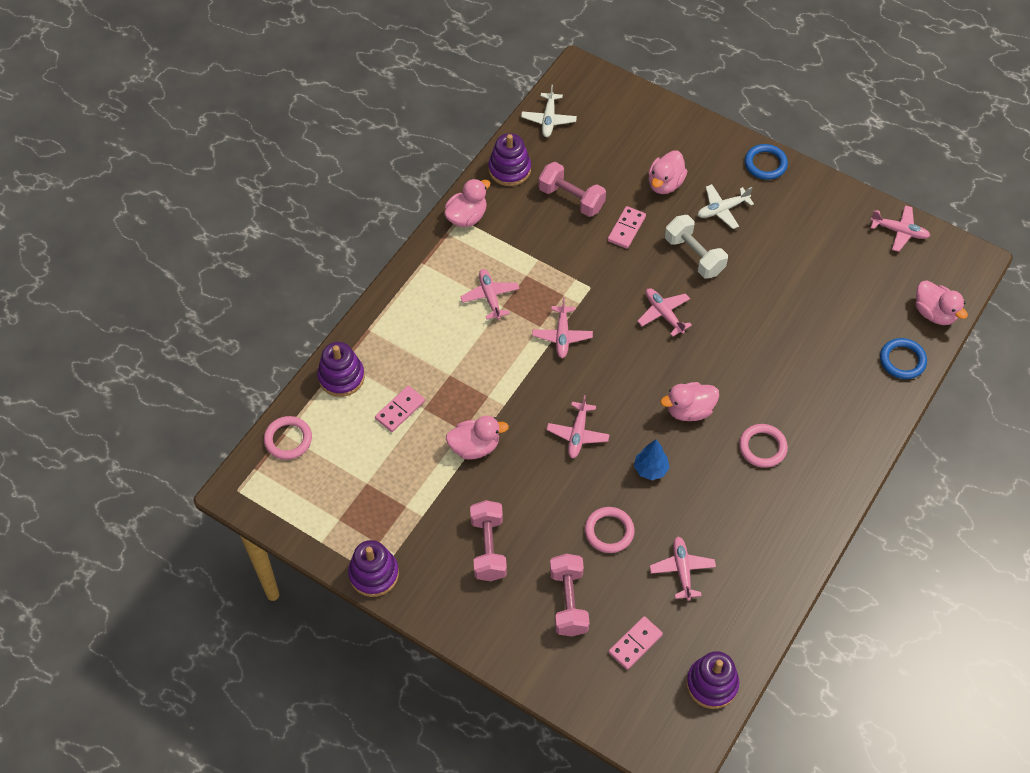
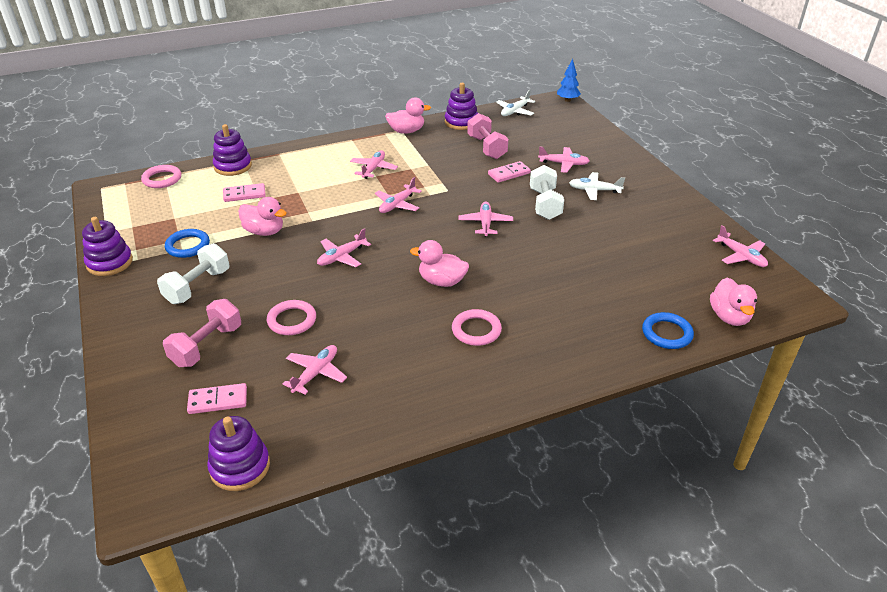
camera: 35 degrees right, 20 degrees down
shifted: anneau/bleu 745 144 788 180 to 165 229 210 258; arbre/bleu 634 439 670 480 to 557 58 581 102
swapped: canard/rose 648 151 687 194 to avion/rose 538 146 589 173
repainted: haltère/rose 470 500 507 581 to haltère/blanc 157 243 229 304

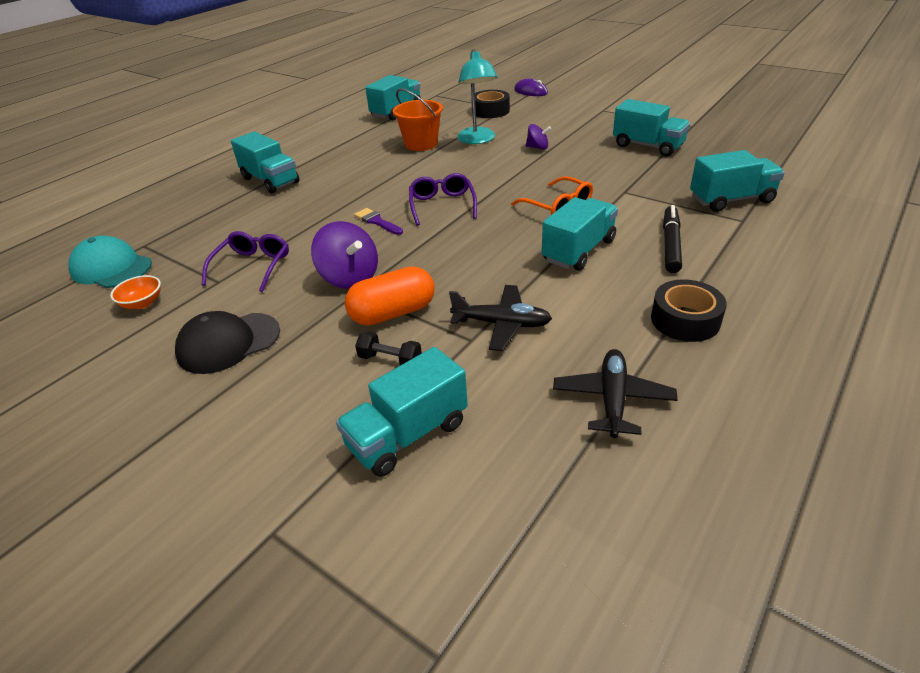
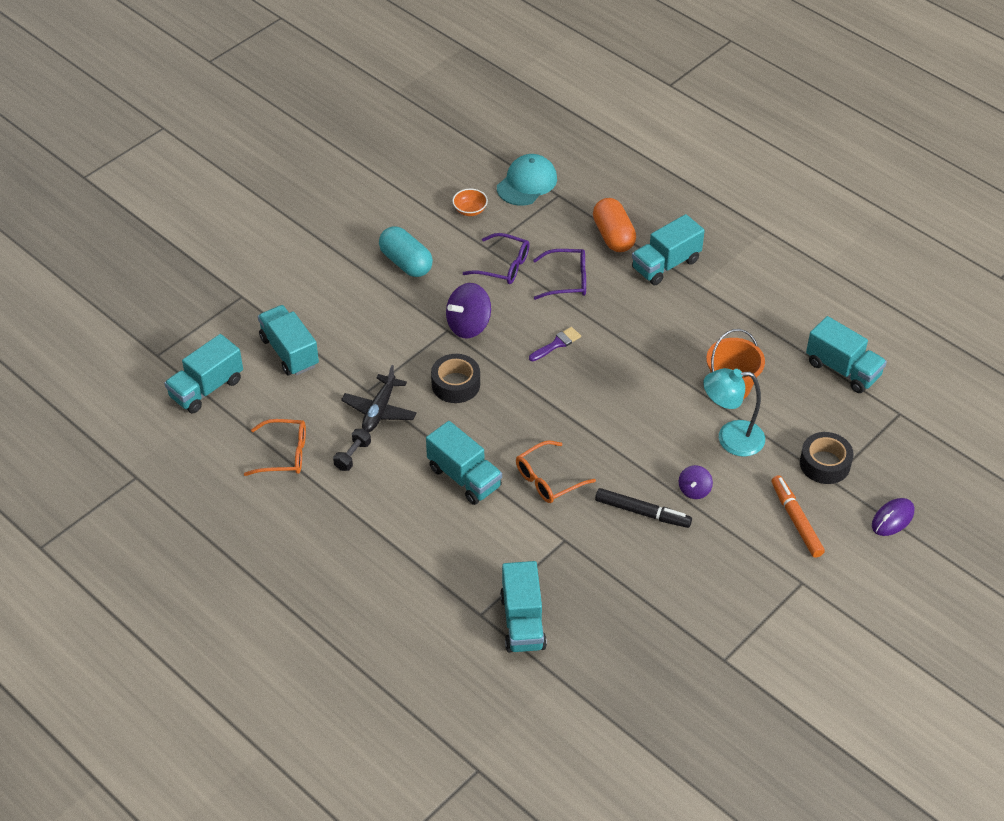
camera: 95 degrees right, 10 degrees up
new: feutre/orange 771 475 825 558
shifted: camion/turquoise 613 99 690 156 to 164 334 243 414; lunettes/violet 409 173 477 226 to 533 249 586 300; feutre/noir 663 205 682 273 to 595 488 692 528; gélule/orange 345 266 435 326 to 593 198 636 252; ruban adhésif/noir 651 279 727 342 to 431 354 480 403; haltère/noir 355 331 422 365 to 333 429 371 471
swapped: casquette/noir 175 311 280 374 to gélule/turquoise 379 226 433 277; avion/noir 553 349 678 438 to lunettes/orange 244 419 306 476

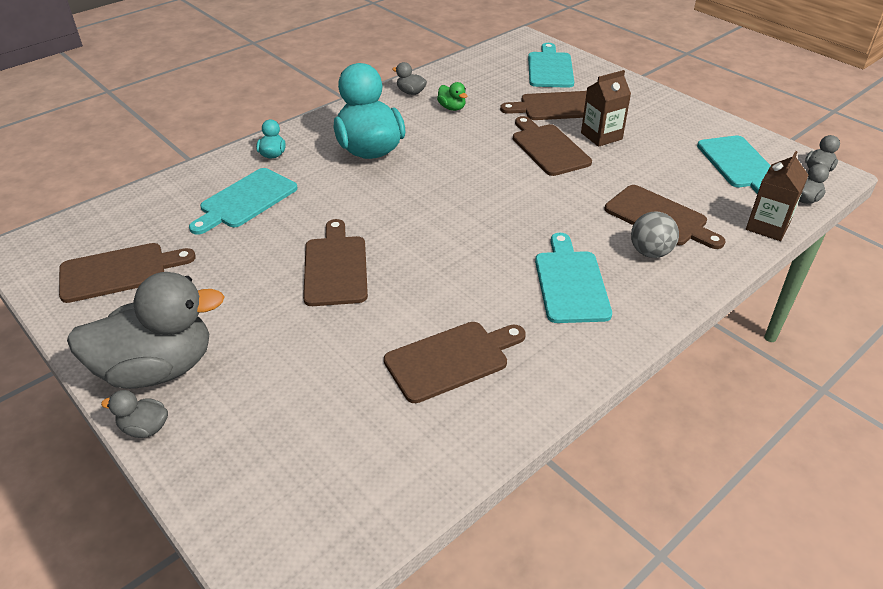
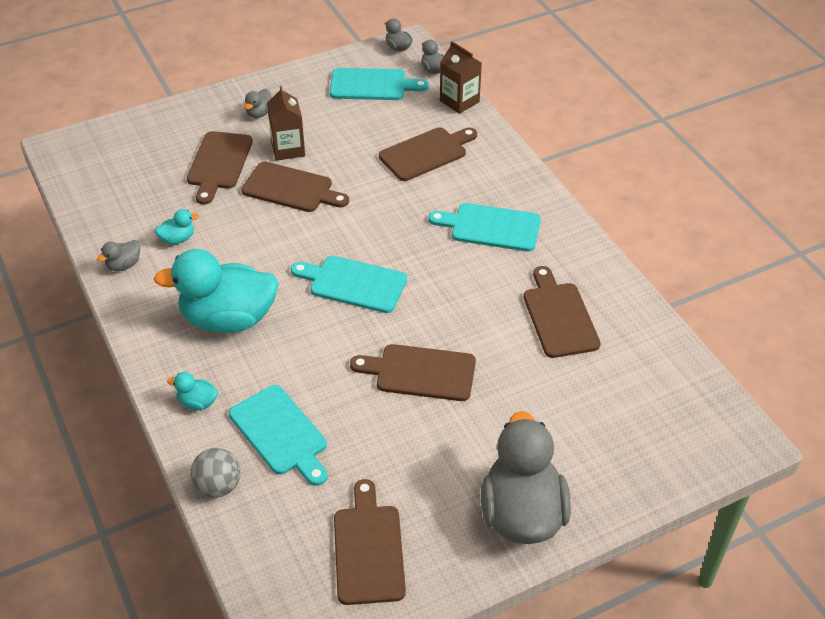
camera: 75 degrees left, 5 degrees up
shifted: planche à découper/turquoise 528 43 574 88 to 291 256 407 313; balle/gris 631 212 679 258 to 190 448 241 498; canard/gris 101 390 168 438 to 245 89 272 118
repainted: canard/vert 437 82 467 111 to canard/turquoise 155 209 199 244
rotated: planche à découper/marron 513 116 592 176 = 241 161 349 212 150 degrees counterclockwise

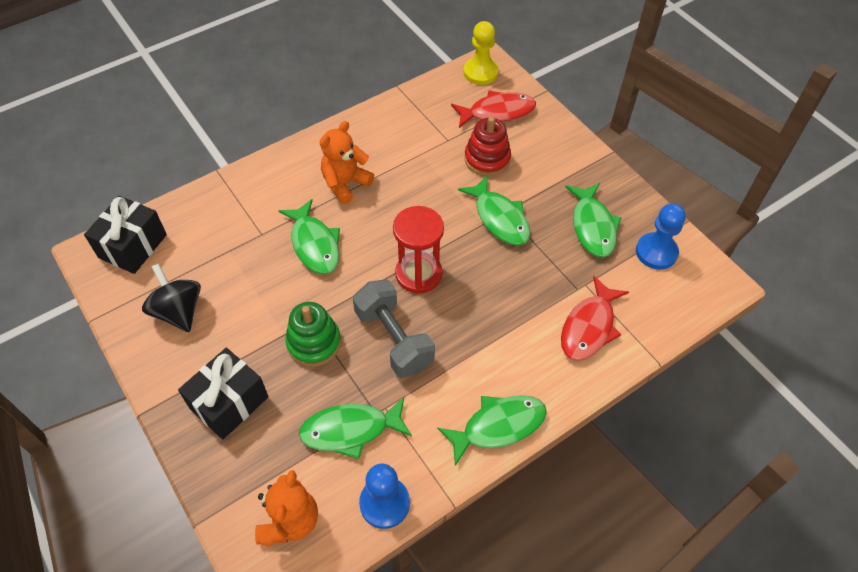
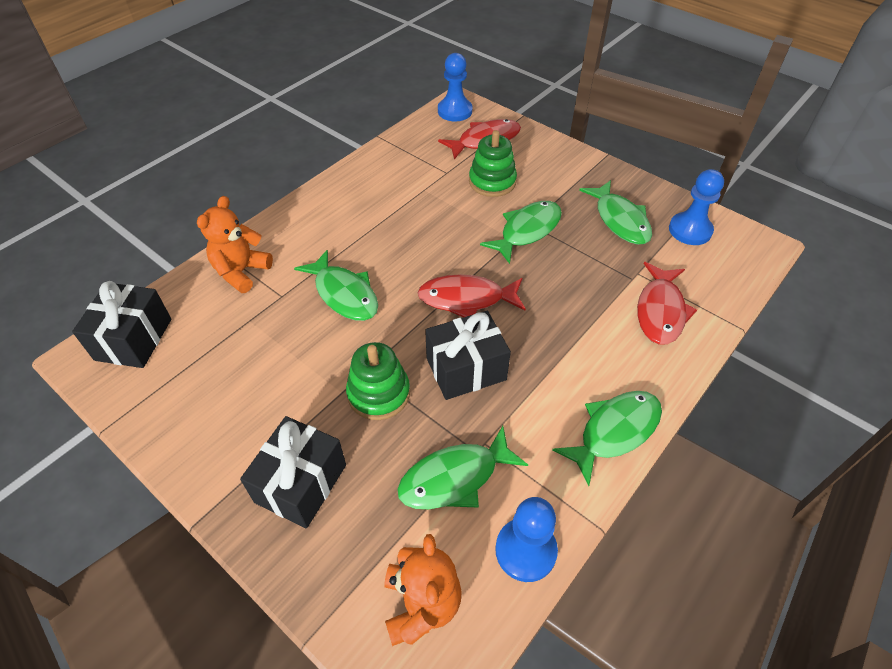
camera: 15 degrees left, 5 degrees down
gone: toupie/noir 142 263 201 332
shifted: ours en peluche/orange 320 121 374 204 to 197 196 273 293
swapped: sablier/rouge 393 206 444 294 to poisson/rouge 418 274 526 317; haltère/gris 353 280 435 378 to cadeau/noir 425 311 511 400
repainted: pion/jaune 464 21 499 85 to pion/bleu 438 53 472 121; jouet à empiler/rouge 464 117 511 176 to jouet à empiler/vert 469 130 517 197
rotated: poisson/vert 458 176 530 246 = 480 201 562 264 90 degrees counterclockwise

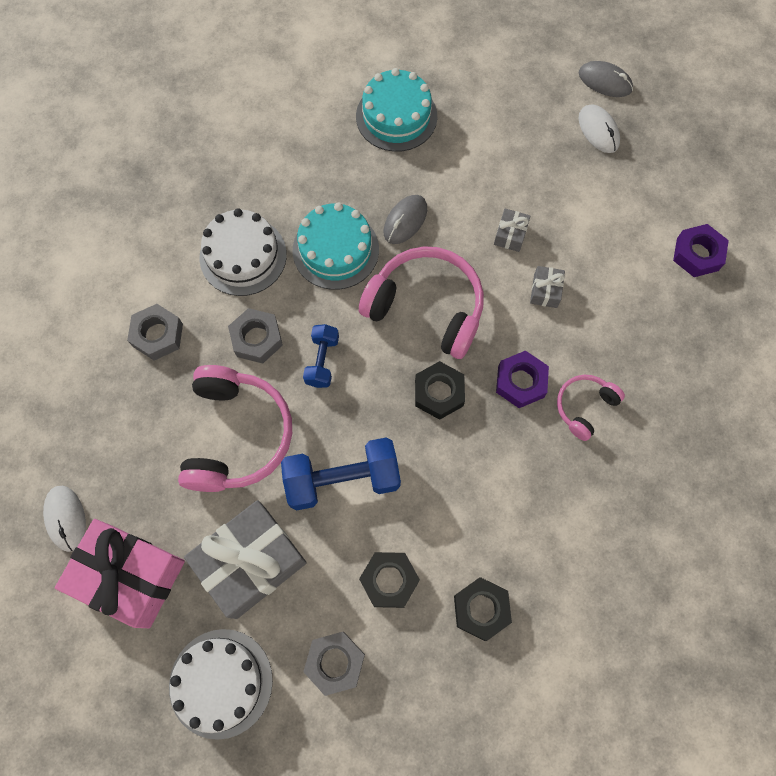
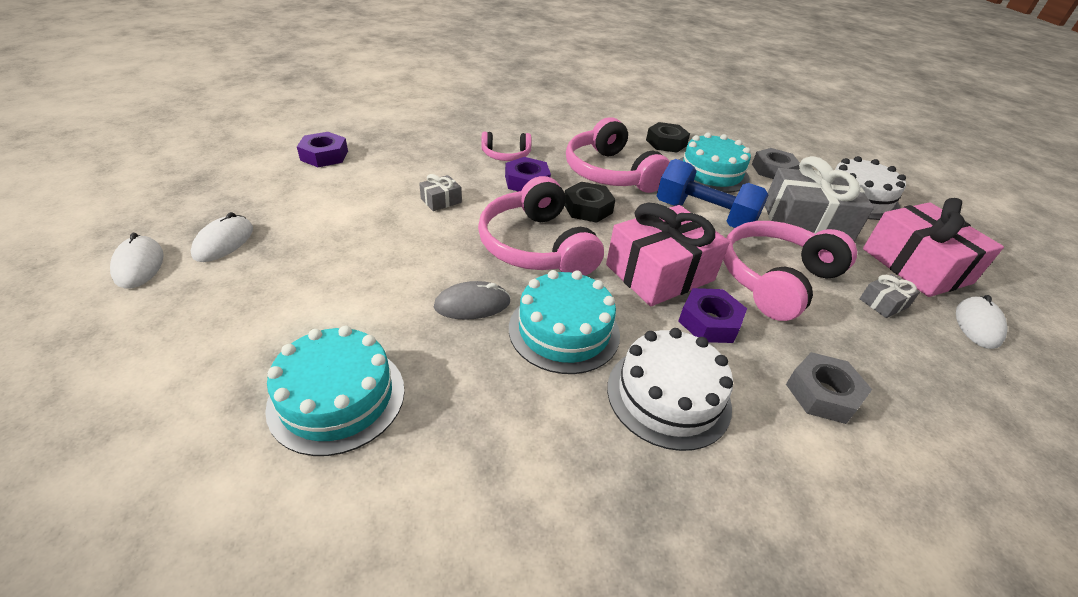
camera: 140 degrees left, 30 degrees down
new: casque audio/rose 566 117 670 193
shifted: cadeau/gris 494 208 531 252 to 860 274 920 318
swapped: haltère/bleu 303 324 339 388 to cadeau/rose 606 203 730 306; écrou/noir 359 552 420 608 to gâteau/turquoise 679 132 751 193
repainted: souris/gris 579 61 633 97 to souris/blanc 110 233 164 288; écrou/gris 228 308 283 363 to écrou/violet 678 288 747 343

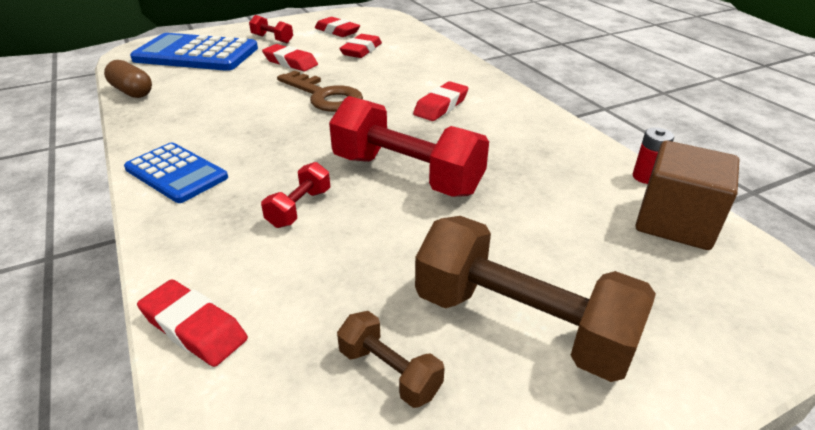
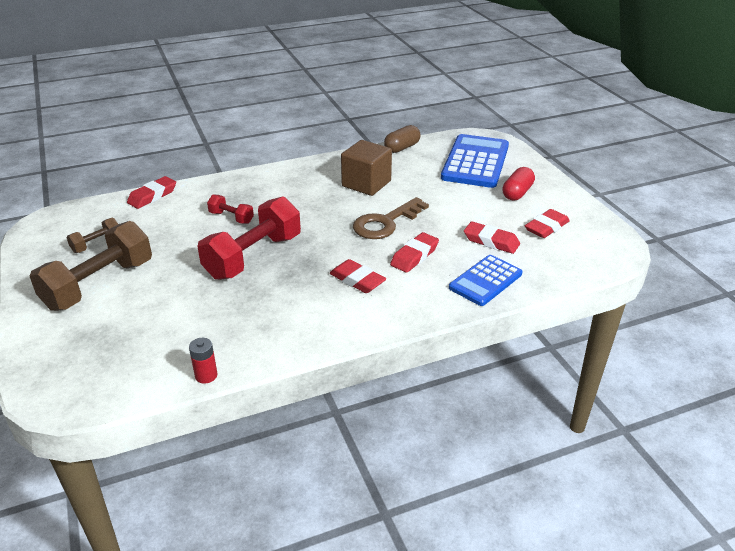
camera: 95 degrees right, 0 degrees up
shifted: gomme/rouge 262 44 318 71 to 390 232 439 273; cube/marron 635 141 739 250 to 341 140 392 196; calculatrice/bleu 124 142 228 203 to 449 255 523 306
swapped: haltère/rouge 249 15 293 43 to gélule/rouge 502 167 535 201

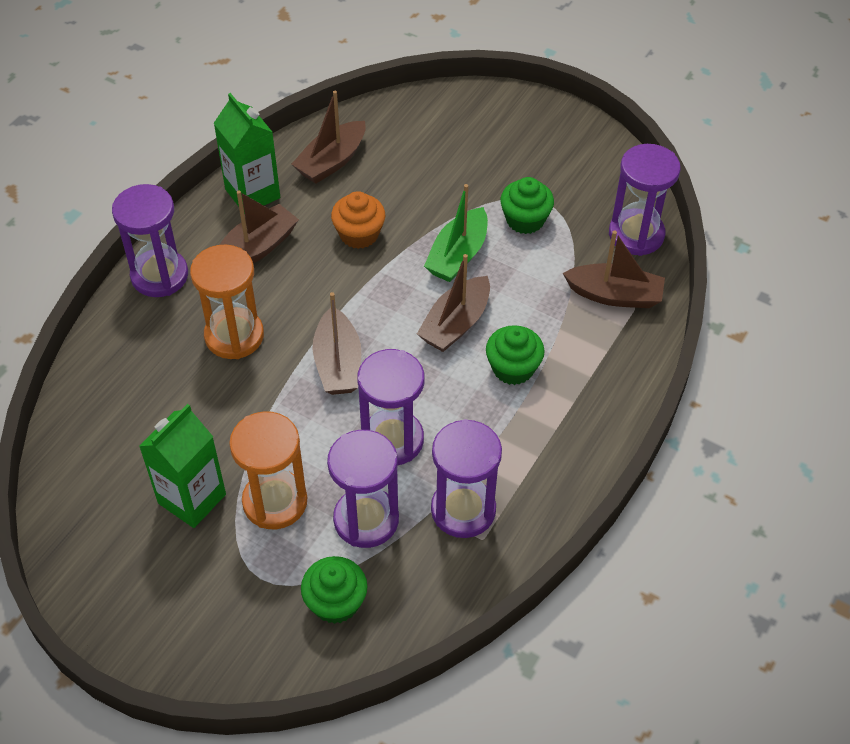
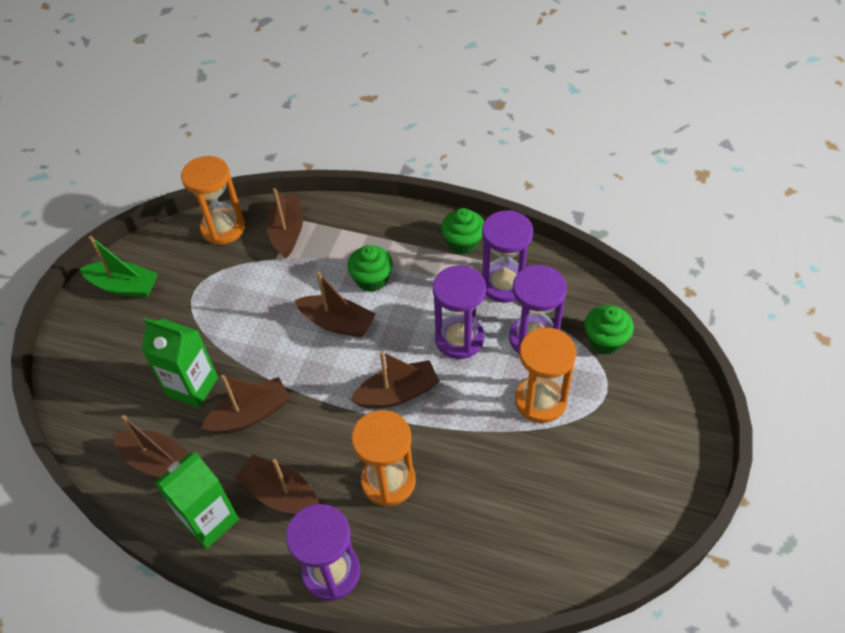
camera: 100 degrees left, 0 degrees up
shifted: muffin/vert 500 177 554 234 to 441 208 484 254; bateau/vert 424 184 488 282 to 80 236 158 298; brique de lait/vert 139 404 226 528 to 141 318 218 408
swapped: muffin/orange 331 191 385 249 to bateau/marron 201 375 290 434
repainted: sablier/violet 609 144 681 256 to sablier/orange 181 156 245 245

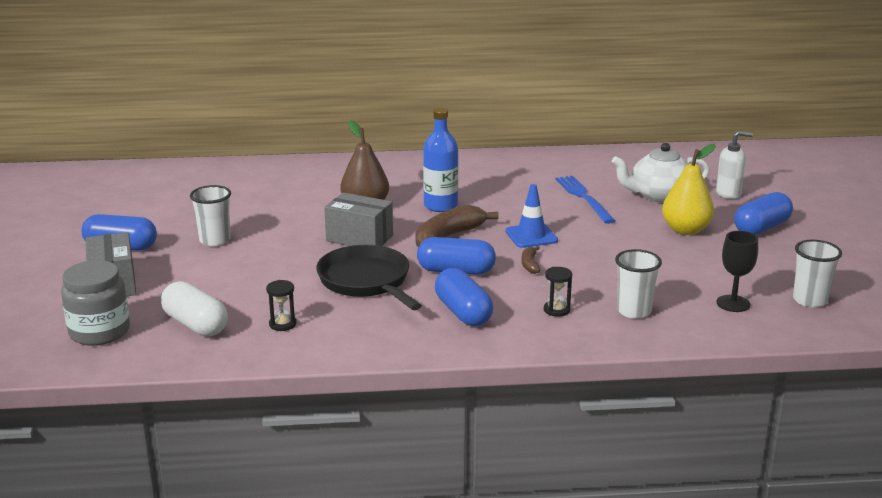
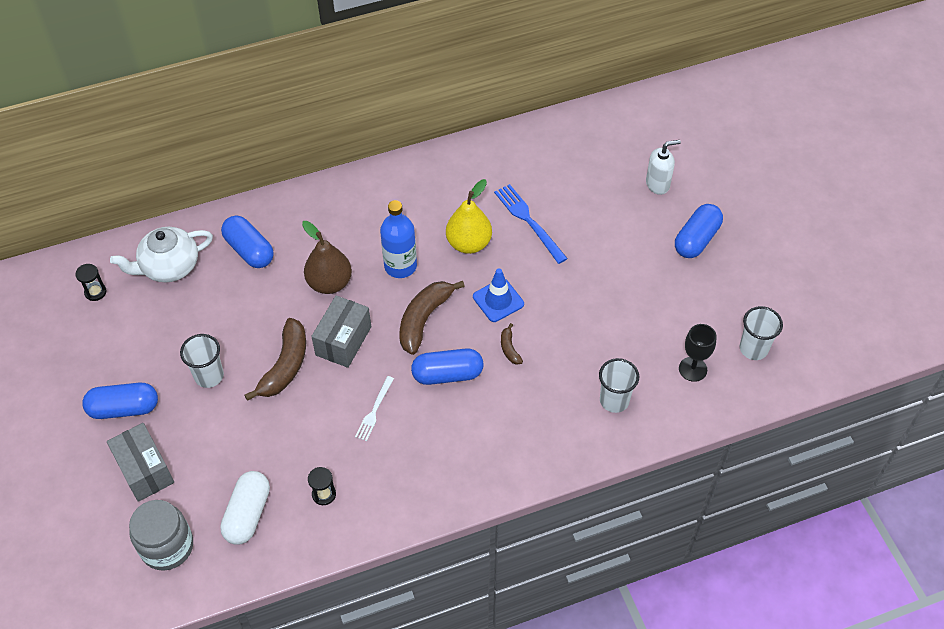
camera: 15 degrees left, 30 degrees up
new: banane/marron 245 318 306 401
shifted: théière/blanc 612 143 710 203 to 110 227 213 282; poire/jaune 662 144 716 235 to 446 179 492 254; sablier/noir 544 267 572 317 to 75 264 107 301; gélule/bleu 435 268 493 326 to 221 215 274 268
swapped: poêle/noir 316 245 422 310 to fourchette/blanc 355 376 394 441
rotated: boîte/gris 324 192 393 246 = 311 295 371 368 75 degrees counterclockwise; gélule/blanc 161 281 228 336 = 220 471 270 545 75 degrees clockwise

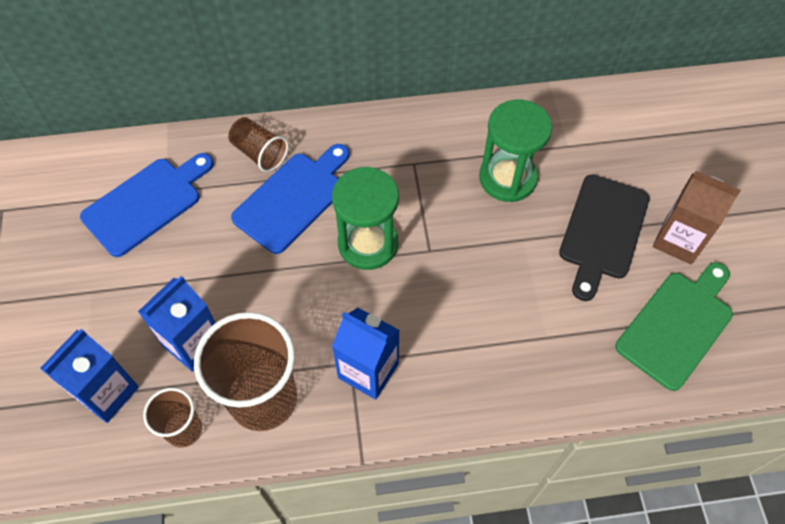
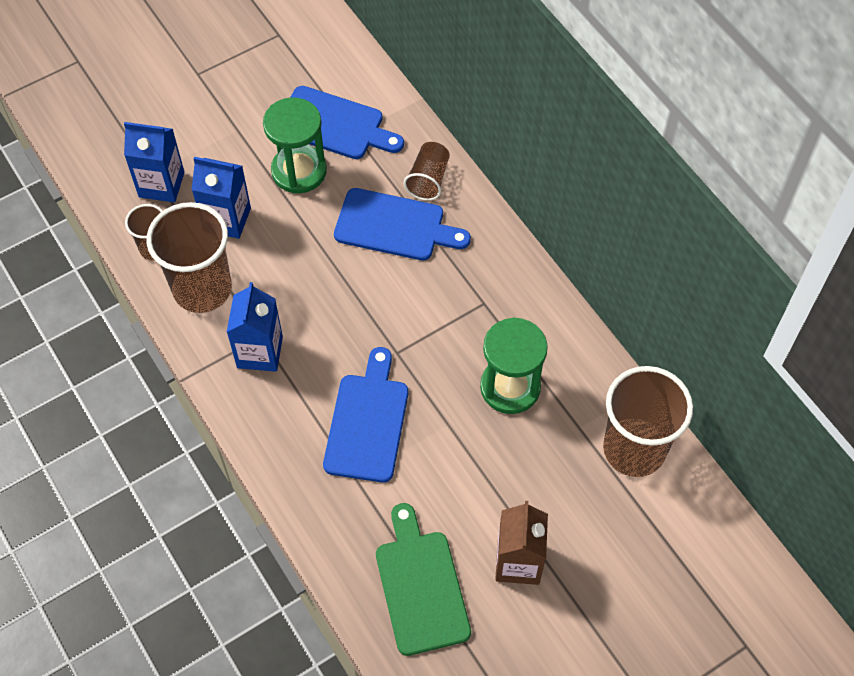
camera: 65 degrees right, 0 degrees up
gone: planche à découper/noir 559 174 650 301
new: planche à découper/bleu 323 347 408 483; gobelet/marron 603 366 693 477
shifted: sablier/vert 332 167 399 270 to 263 97 327 193
rotated: planche à découper/vert 615 262 733 391 = 376 503 471 656 120 degrees counterclockwise

